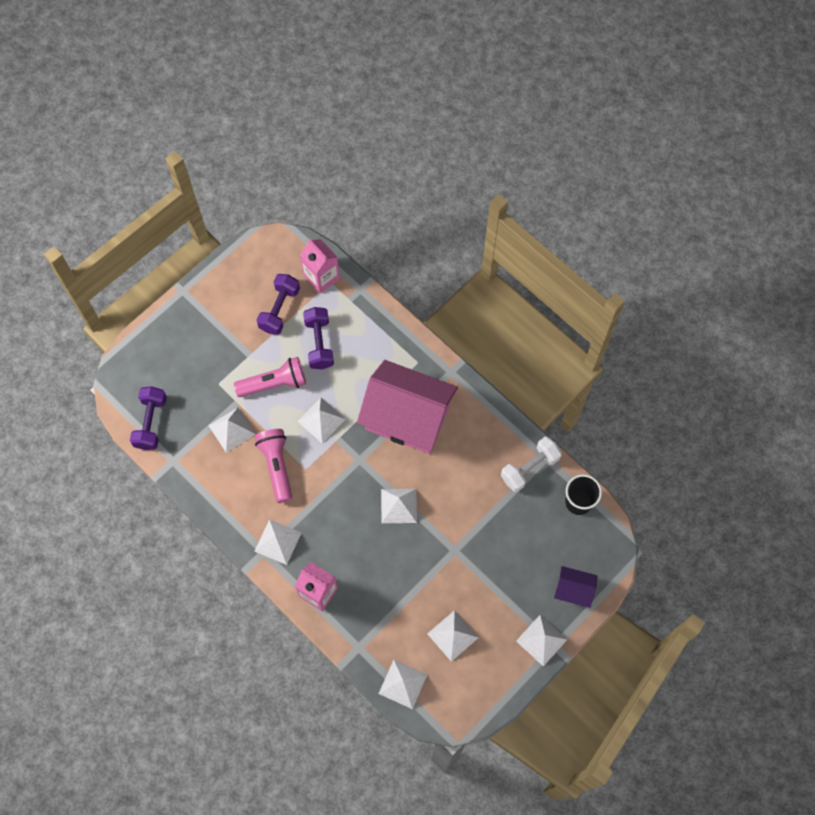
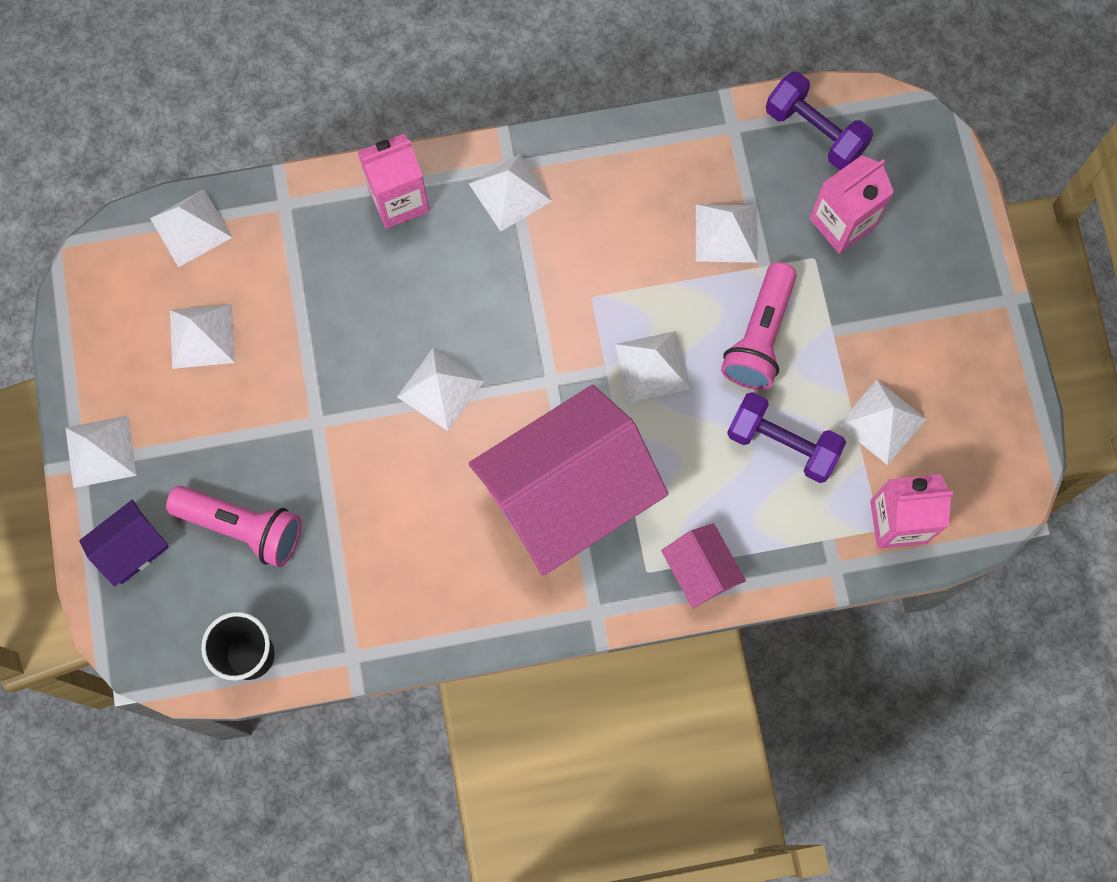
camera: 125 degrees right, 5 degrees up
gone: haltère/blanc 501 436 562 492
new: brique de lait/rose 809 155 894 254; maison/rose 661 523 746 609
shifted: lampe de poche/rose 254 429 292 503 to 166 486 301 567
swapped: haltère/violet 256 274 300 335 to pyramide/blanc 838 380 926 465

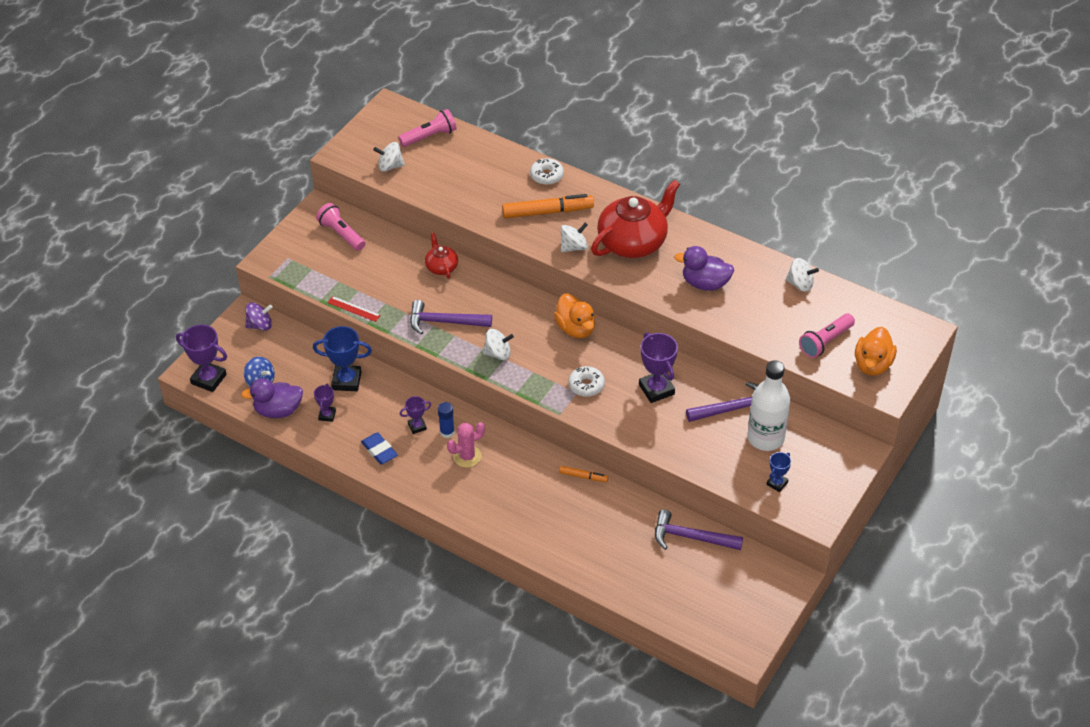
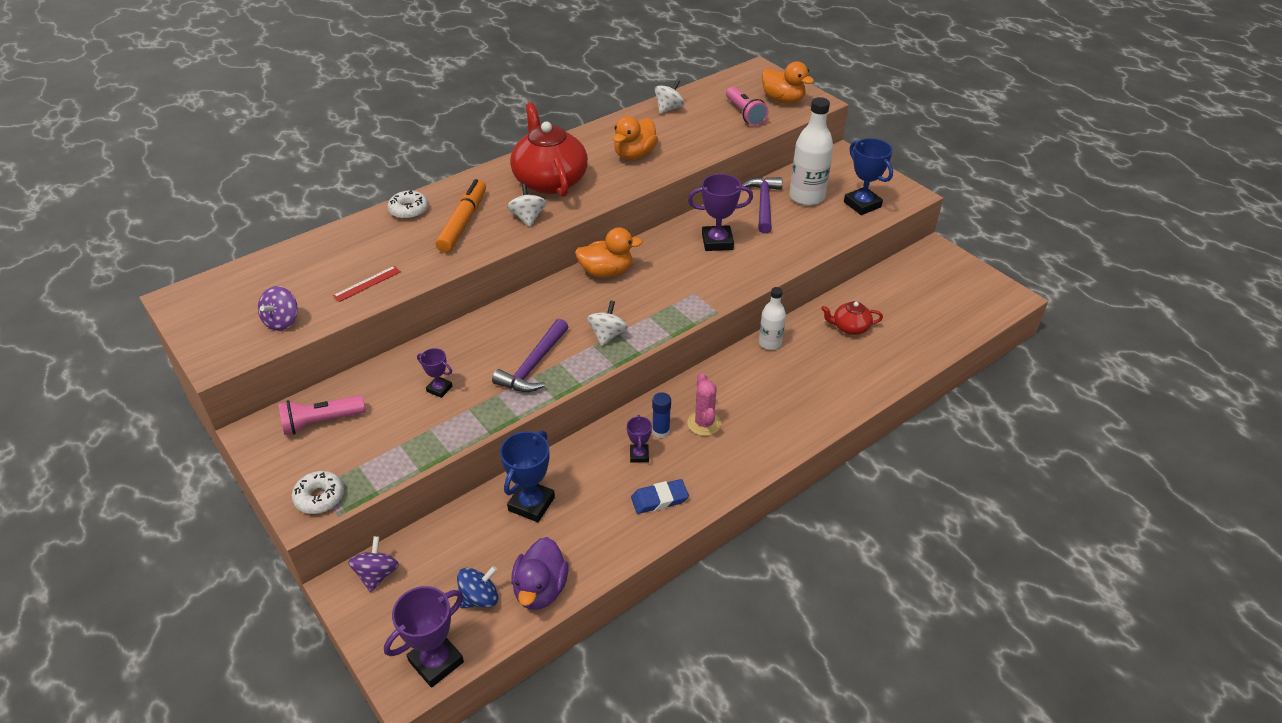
camera: 70 degrees left, 5 degrees down
gone: lampe de poche/rose 398 109 456 147; marteau/violet 655 509 743 550
shifted: théière/rouge 425 233 458 279 to 821 301 883 335; règle/rouge 327 296 381 322 to 333 266 401 302; beignet/blanc 568 366 605 397 to 292 471 344 514; trophée/violet 314 384 336 422 to 417 348 452 398
swapped: feutre/orange 559 466 608 482 to bouteille/blanc 759 287 786 350
repainted: toupie/blanc 373 142 405 172 to toupie/violet 258 286 298 331; canard/violet 674 246 734 291 to canard/orange 613 116 658 160
scaled: trophée/bleu 766 452 791 492 = 844 138 893 215 x1.80

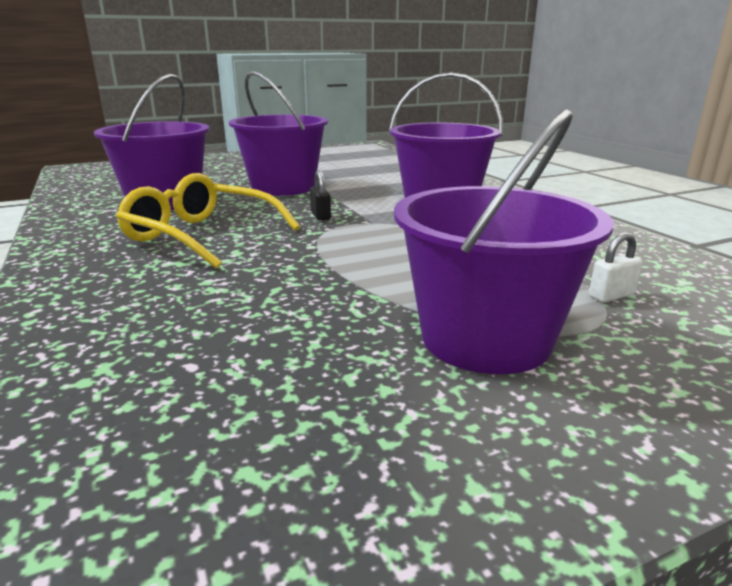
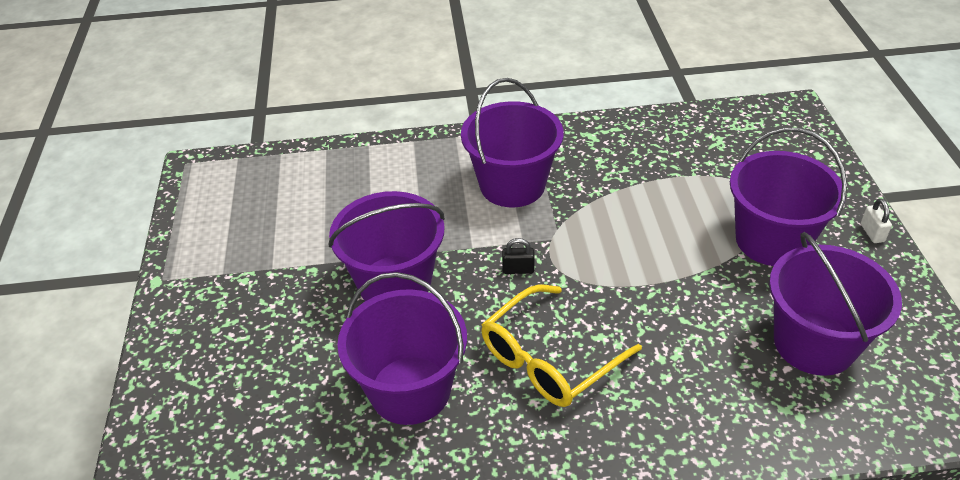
camera: 70 degrees left, 20 degrees up
new: seau/violet 769 232 902 376
shifted: cadenas/blanc 589 232 643 302 to 861 198 892 243

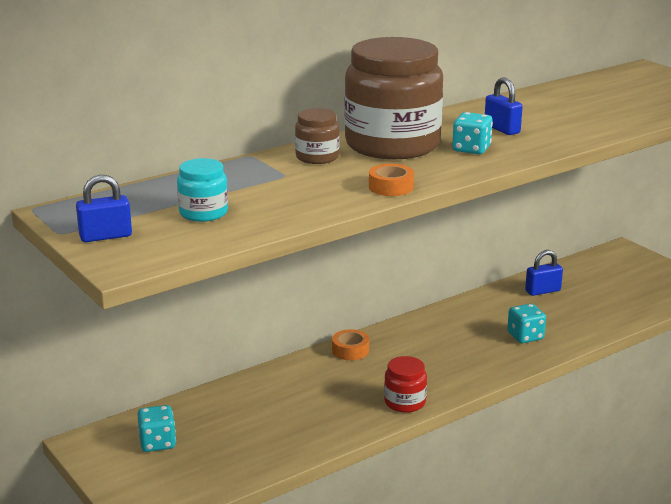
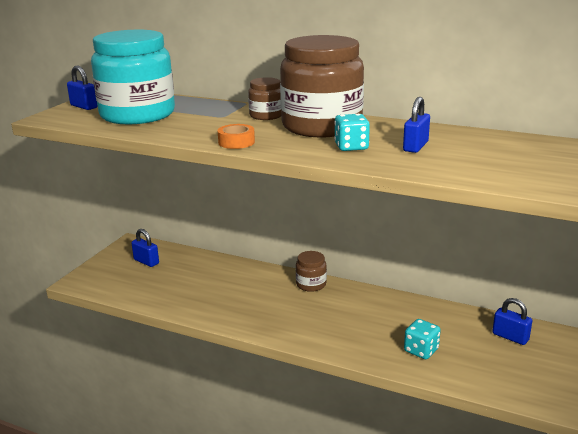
camera: 60 degrees right, 0 degrees up
gone: bocal/rouge 384 356 427 413
swapped: ruban adhésif/orange 332 329 369 360 to bocal/marron 296 251 327 292; dé/turquoise 137 405 176 452 to cadenas/bleu 131 229 159 267
scaled: bocal/turquoise 177 158 228 222 = 91 30 175 124 x2.24

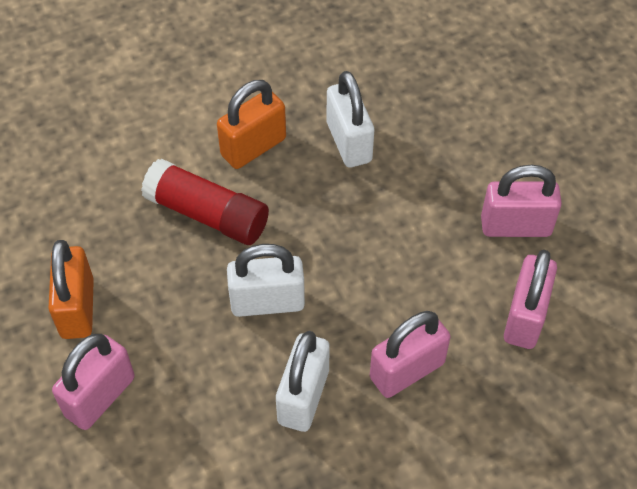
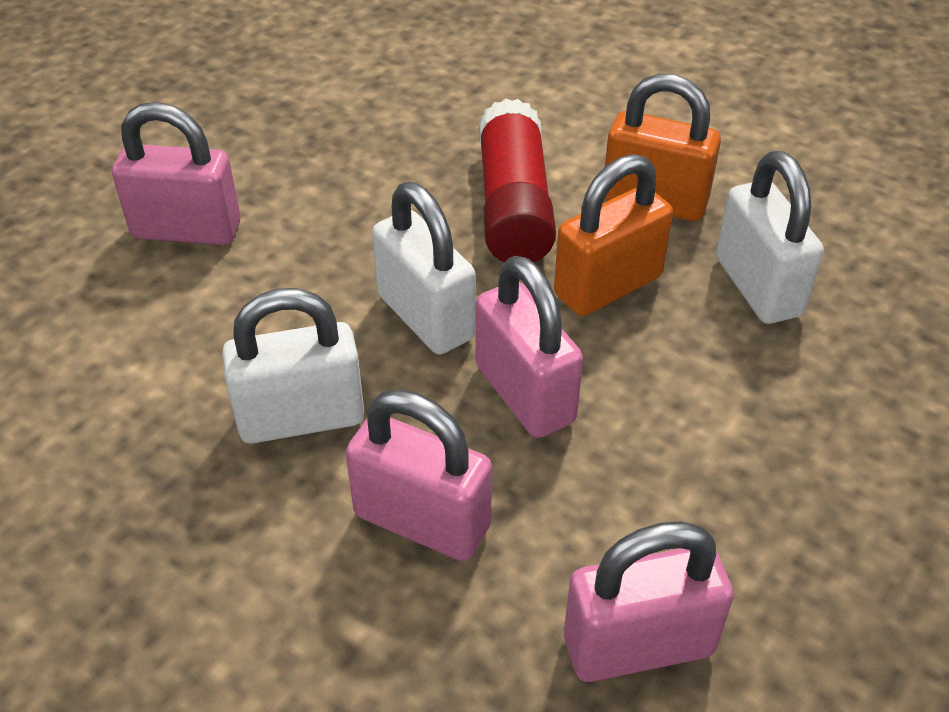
camera: 60 degrees right, 10 degrees down
shifted: cadenas/rose 481 165 562 237 to 475 256 583 438; cadenas/orange 48 240 94 339 to 554 154 673 316
rotated: cadenas/blanc 326 71 374 168 = 716 151 824 324 60 degrees counterclockwise

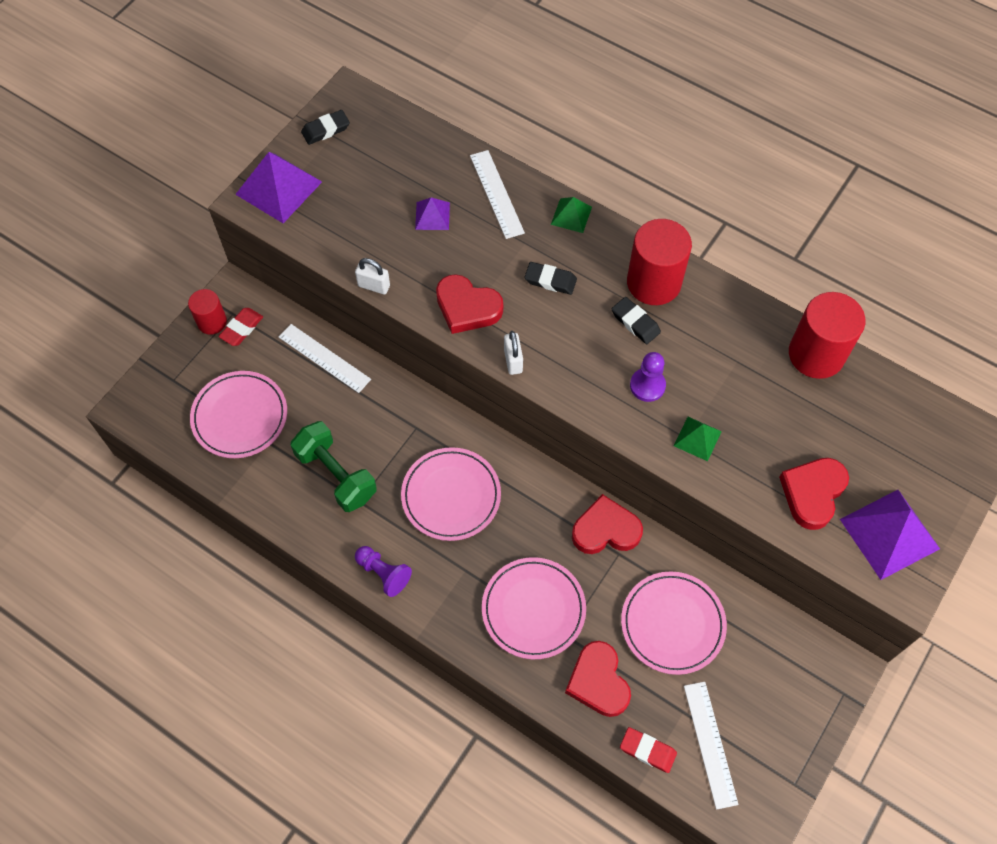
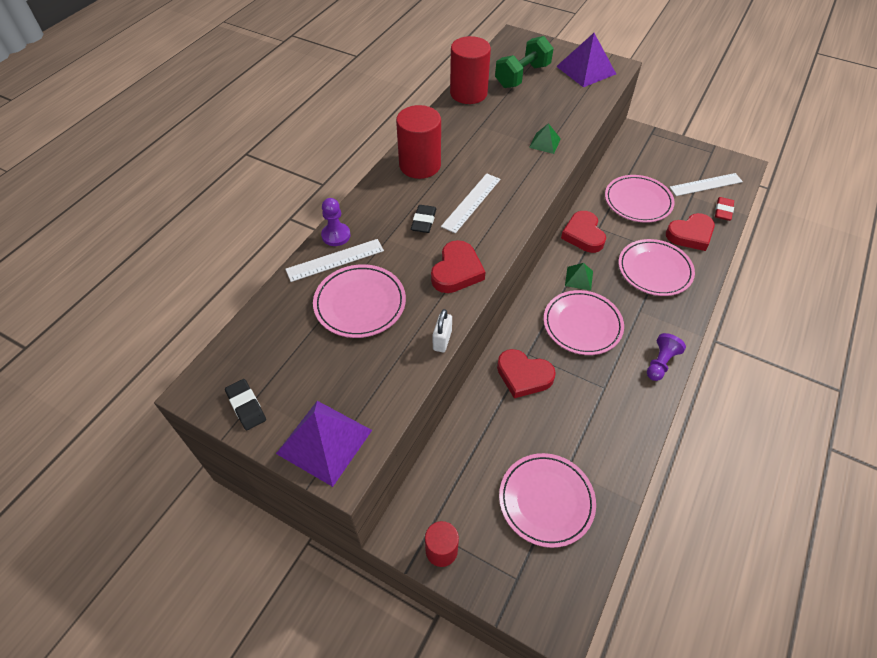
camera: 95 degrees left, 10 degrees down
gone: gomme/noir 612 297 661 344; gomme/rouge 218 308 263 346; cadenas/blanc 504 331 523 375
shifted: pyramide/vert 551 197 592 233 to 565 263 593 290; règle/blanc 279 324 371 393 to 441 173 501 233; pion/violet 630 352 666 402 to 321 198 350 246; haltère/vert 291 421 377 512 to 495 36 554 88; cœur/rouge 779 458 849 530 to 497 349 556 398
swapped: pyramide/violet 415 197 450 230 to assiette/rose 313 264 406 338

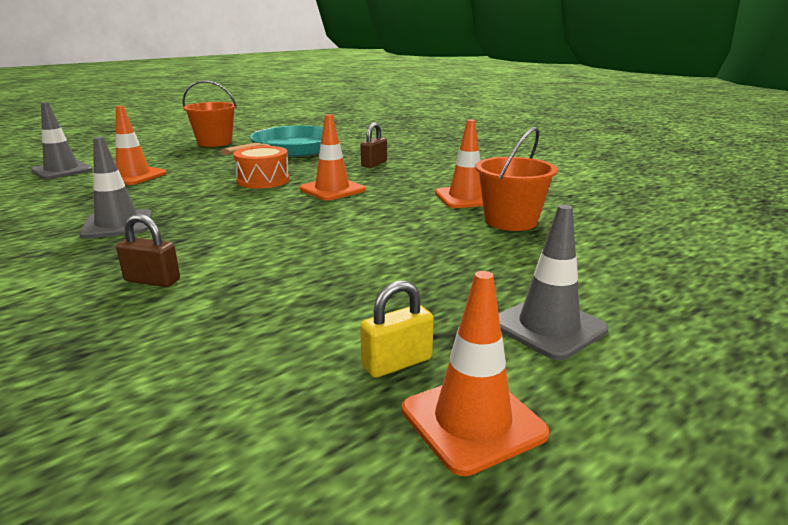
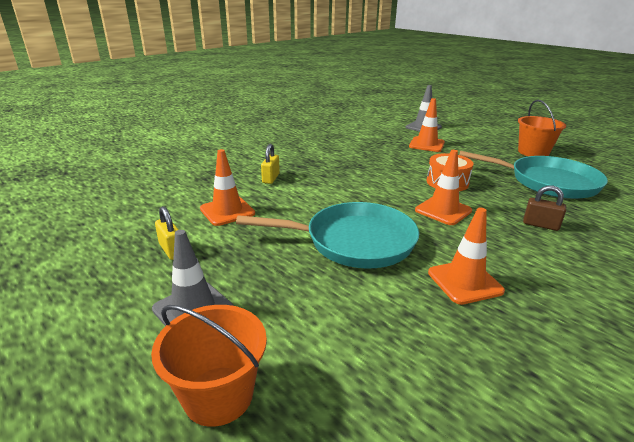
camera: 85 degrees right, 5 degrees up
gone: cône de chantier/gris 79 137 152 239
new: poêle/turquoise 236 202 419 269
shifted: seau/orange 475 127 557 231 to 151 305 267 427; cône de chantier/orange 402 271 549 476 to 200 149 255 226
repainted: cadenas/marron 116 214 180 287 to cadenas/jaune 261 144 280 184

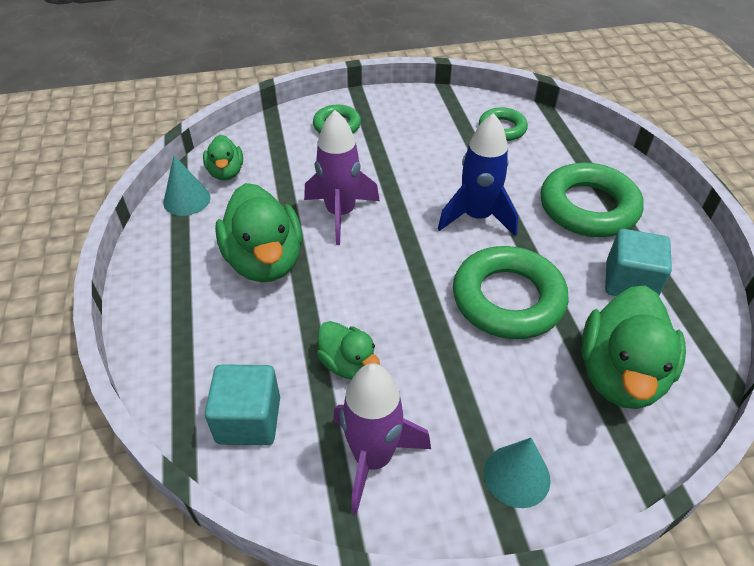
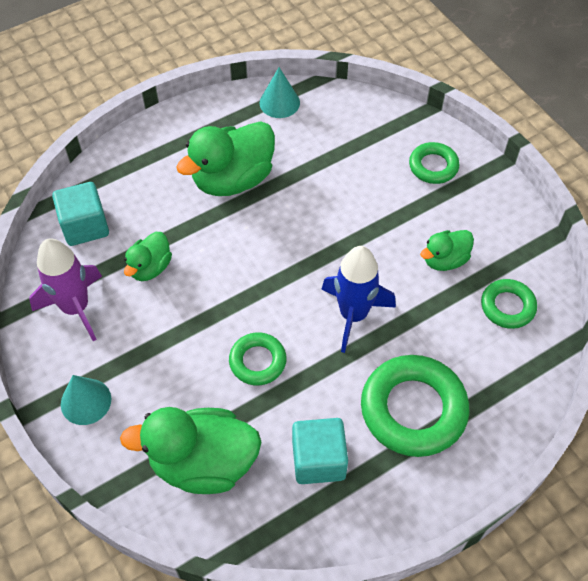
camera: 70 degrees right, 10 degrees up
gone: fusée/violet 304 110 380 245
shifted: canard/vert 203 135 243 180 to 420 230 474 271
scaled: anneau/vert 453 246 569 339 = 229 332 286 385 x0.55

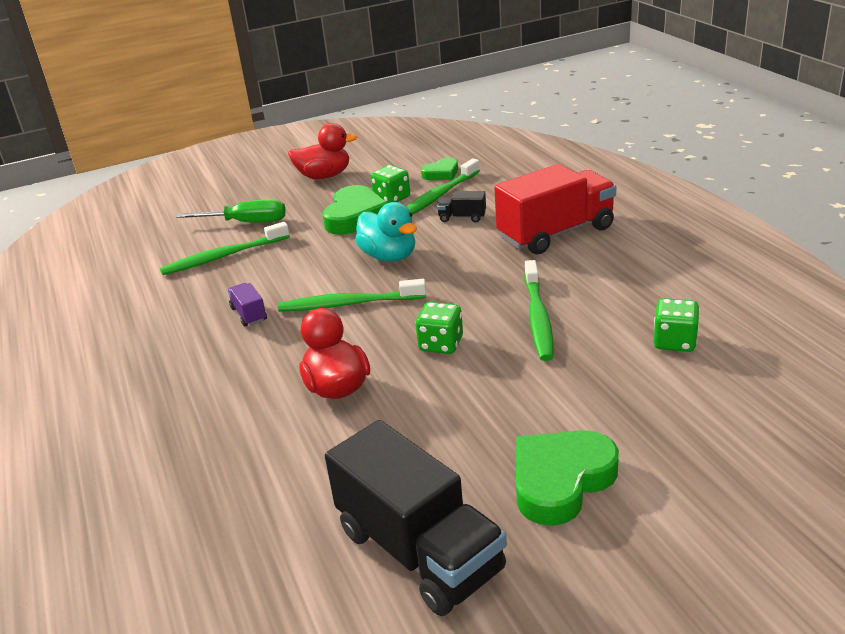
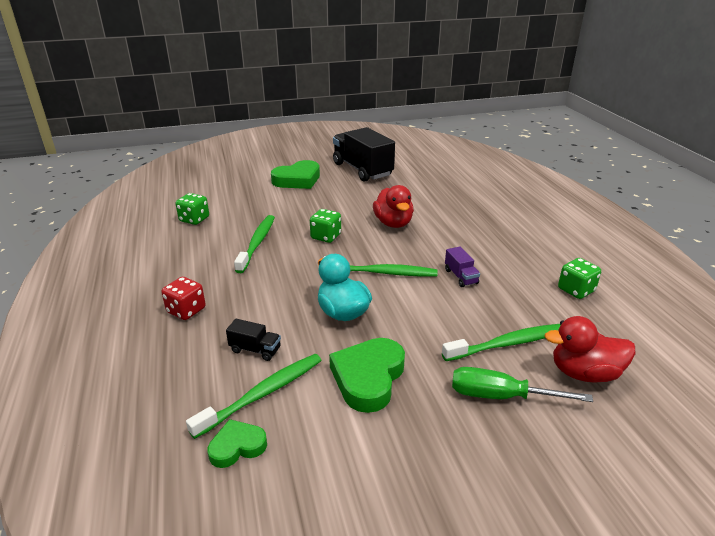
camera: 175 degrees left, 0 degrees up
shifted: canard/rouge 288 123 358 179 to 545 316 636 383; dé/vert 371 165 410 203 to 558 258 601 299
swapped: camion/rouge 494 164 616 254 to dé/rouge 161 277 206 320

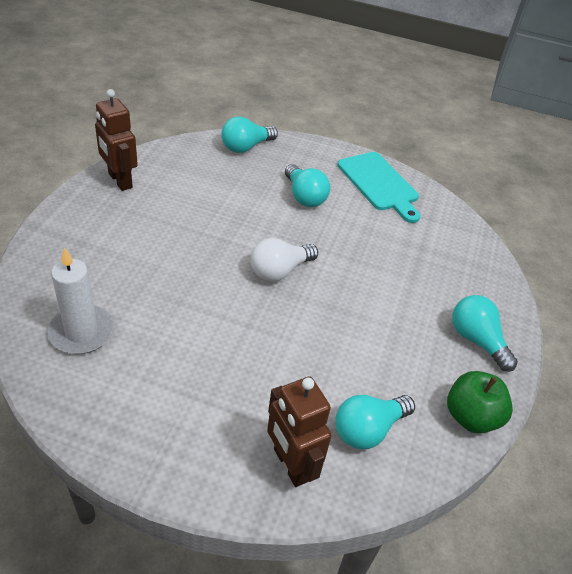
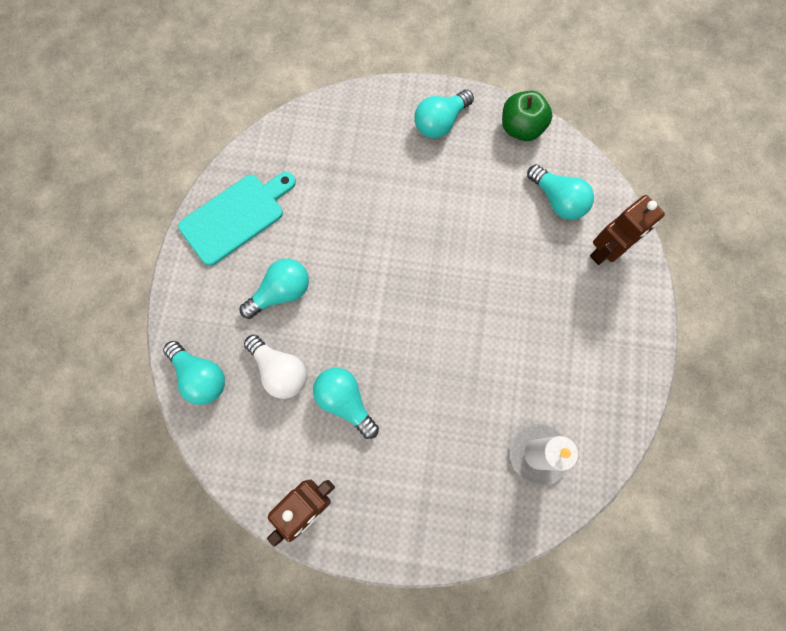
camera: 95 degrees left, 30 degrees up
new: ampoule/turquoise 313 368 379 439
shifted: ampoule/blanc 251 238 318 282 to 244 335 307 399

